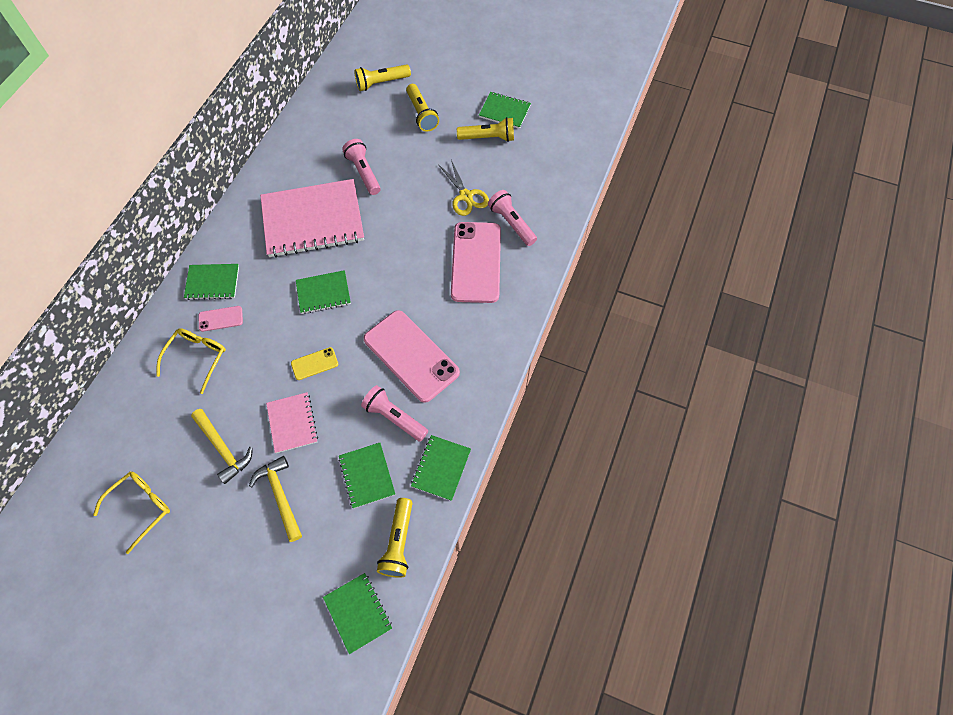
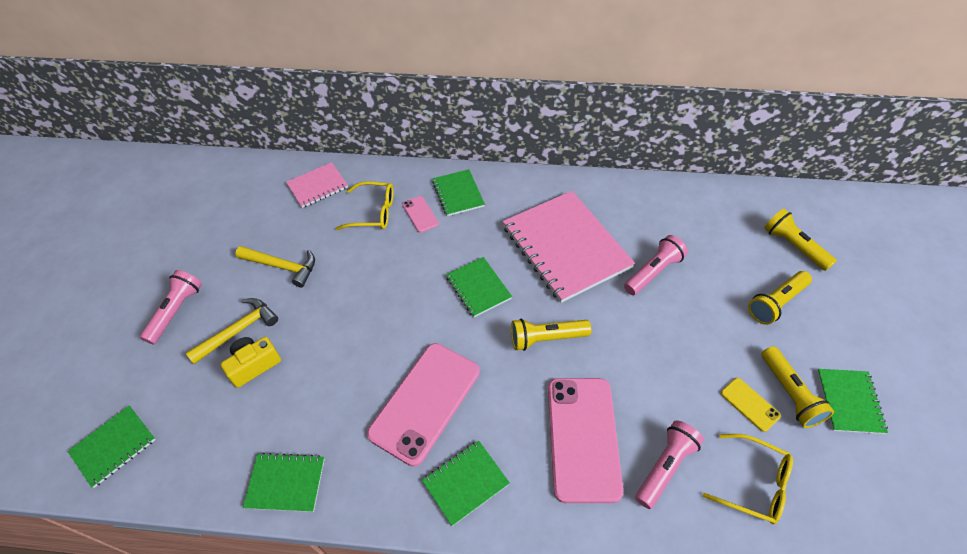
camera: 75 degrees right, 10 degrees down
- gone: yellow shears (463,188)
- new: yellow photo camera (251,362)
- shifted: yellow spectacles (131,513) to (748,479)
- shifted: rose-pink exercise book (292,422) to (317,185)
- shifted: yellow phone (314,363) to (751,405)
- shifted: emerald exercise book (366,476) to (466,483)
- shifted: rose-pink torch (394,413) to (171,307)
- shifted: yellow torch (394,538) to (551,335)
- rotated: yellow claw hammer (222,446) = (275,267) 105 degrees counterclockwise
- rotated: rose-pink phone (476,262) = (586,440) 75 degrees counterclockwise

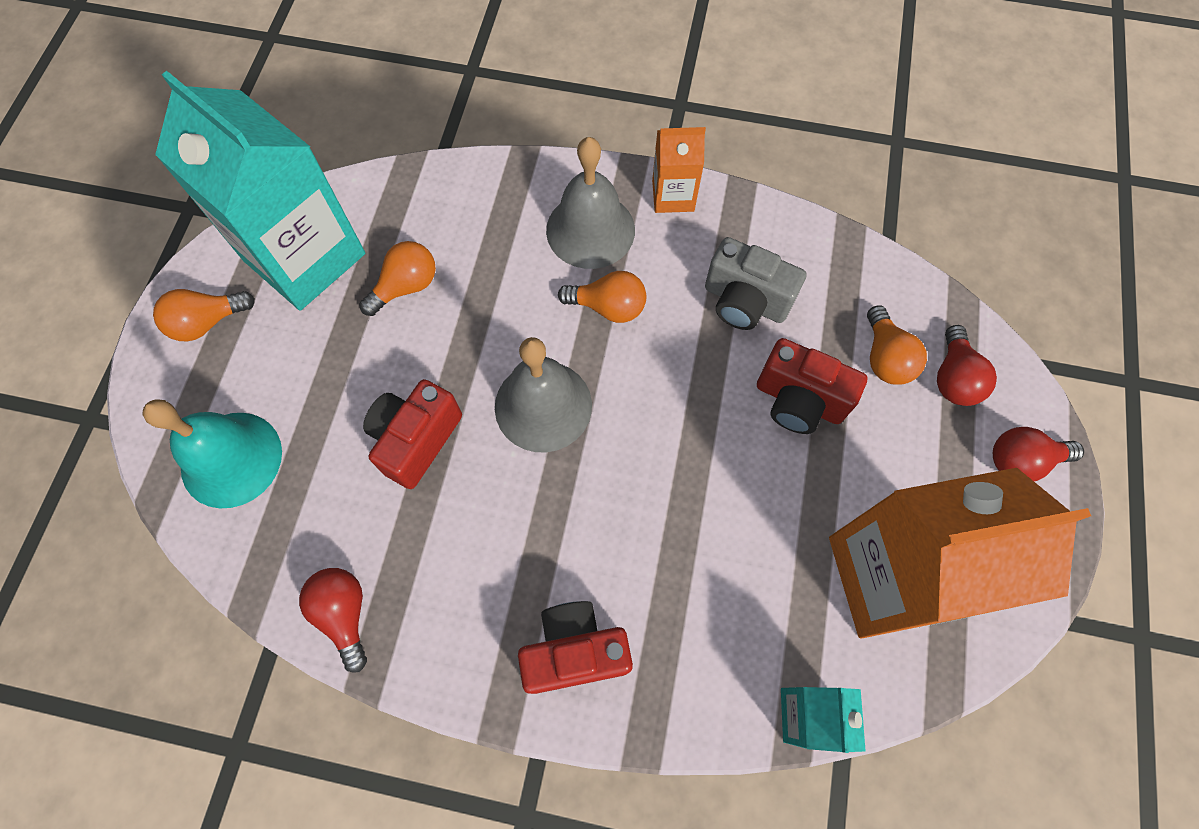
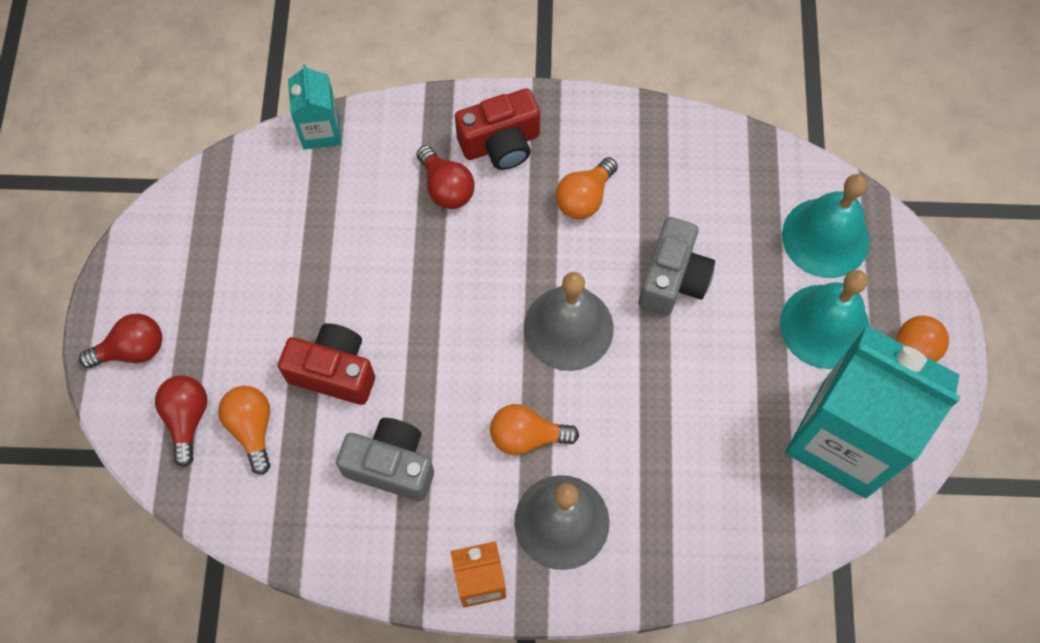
camera: 170 degrees right, 0 degrees up
- gone: bright orange juice carton (960,553)
- new: aqua bell (825,319)
- shifted: scarlet lightbulb (333,620) to (445,177)
- shifted: bright orange lightbulb (397,278) to (587,188)
- repainted: scarlet photo camera (412,434) to gray photo camera (677,266)

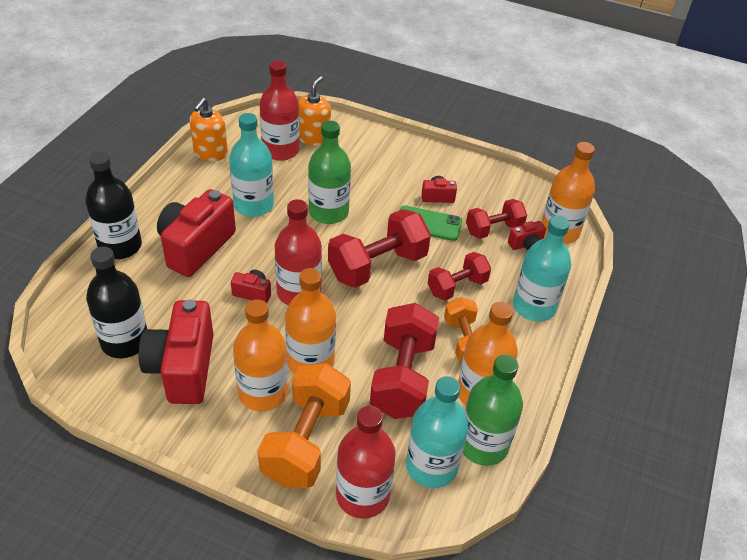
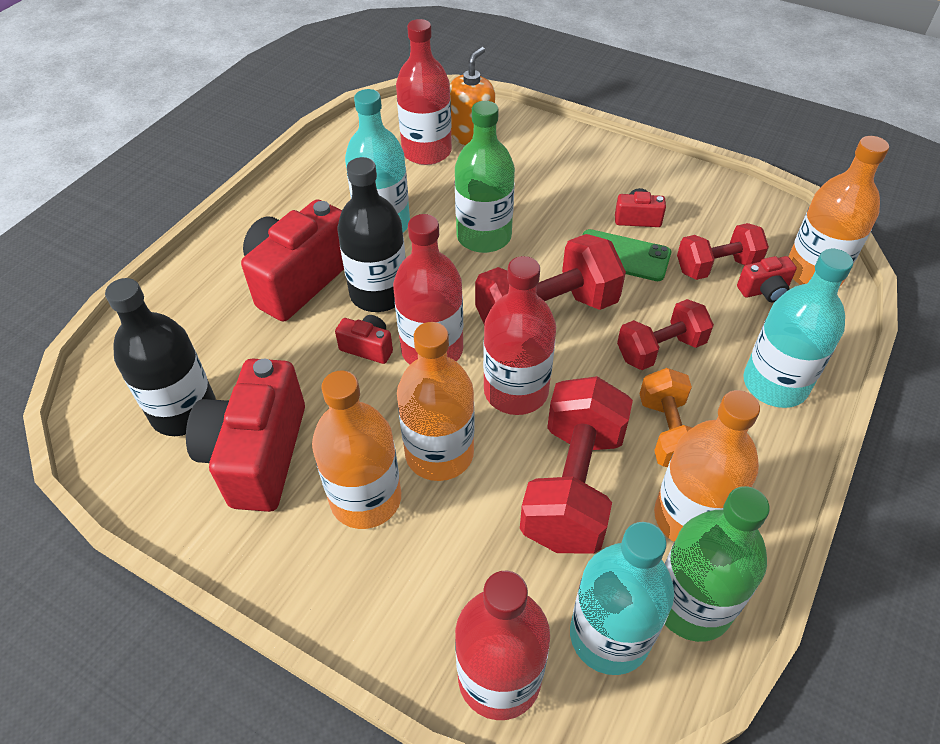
camera: 10 degrees right, 5 degrees up
- gone: bright orange pump bottle (209,129)
- gone: bright orange hand weight (304,425)
- new: scarlet bottle (519,335)
- shifted: ebony bottle (113,205) to (371,234)

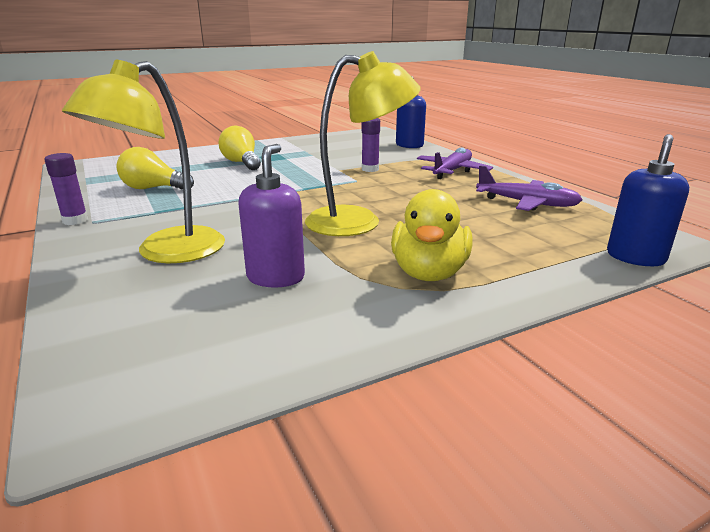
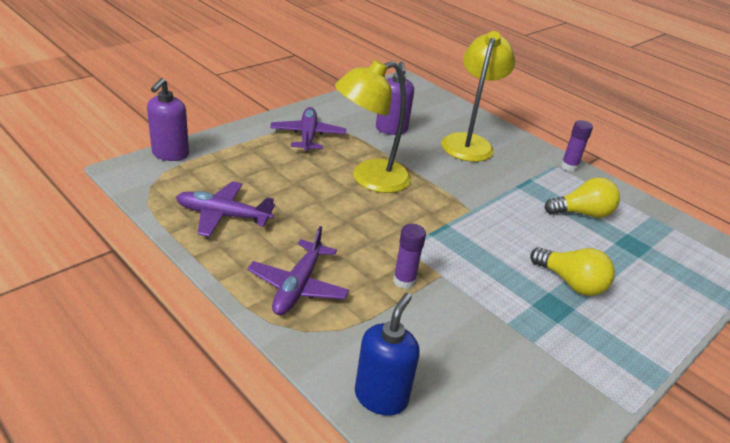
camera: 160 degrees right, 10 degrees up
- swapped: yellow duck (432,235) to royal purple plane (308,129)
- repainted: cobalt pump bottle (648,200) to royal purple pump bottle (168,119)

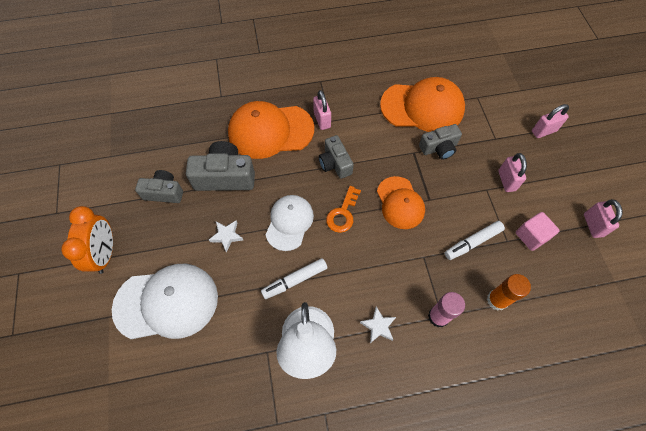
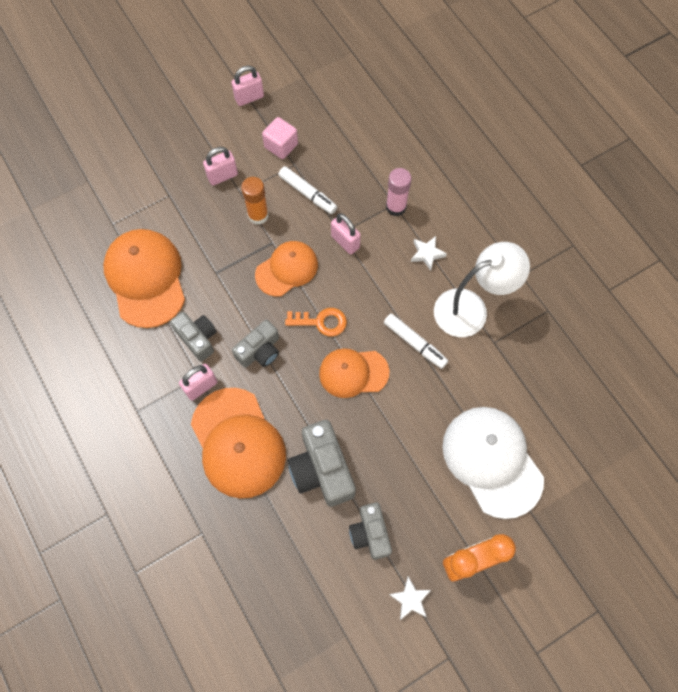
camera: 110 degrees left, 5 degrees up
- shifted: white star (226,236) to (410,598)
- shifted: gray photo camera (440,142) to (193,337)
- shifted: bright orange glue (509,292) to (255,201)
- shifted: rose-pink padlock (550,121) to (346,234)
- repainted: white peaked cap (290,223) to bright orange peaked cap (354,373)

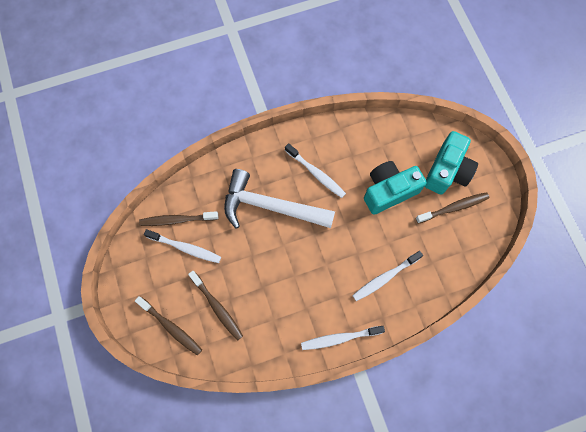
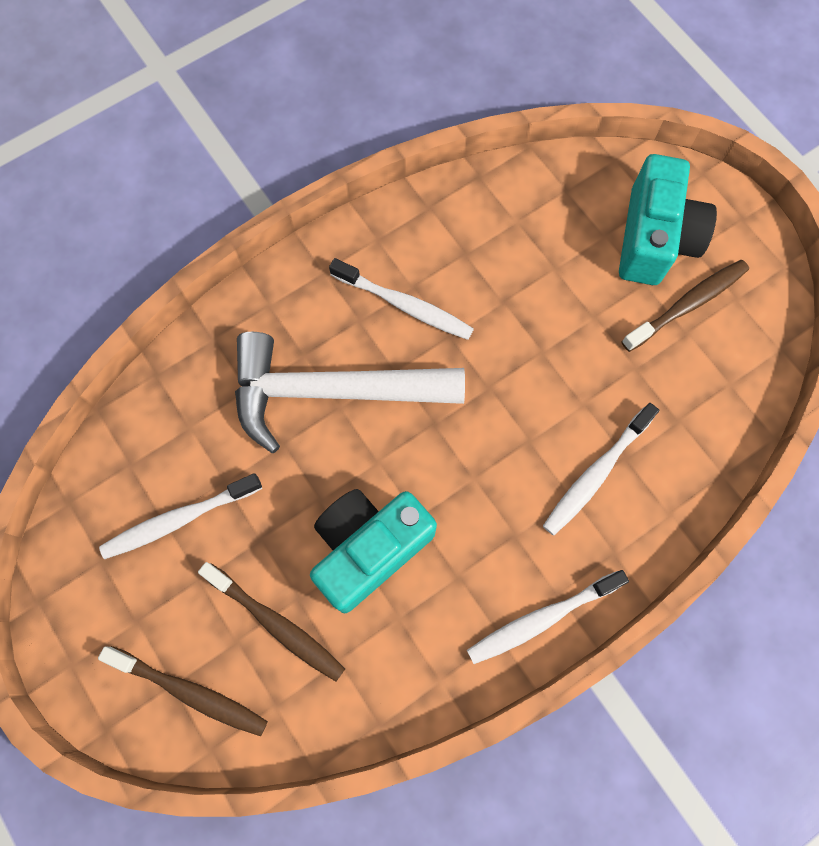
camera: 15 degrees left, 0 degrees up
- gone: brown tooth brush (178,218)
- shifted: aqua photo camera (395,188) to (373,551)
- rotated: white tooth brush (182,246) = (180,516) 150 degrees clockwise

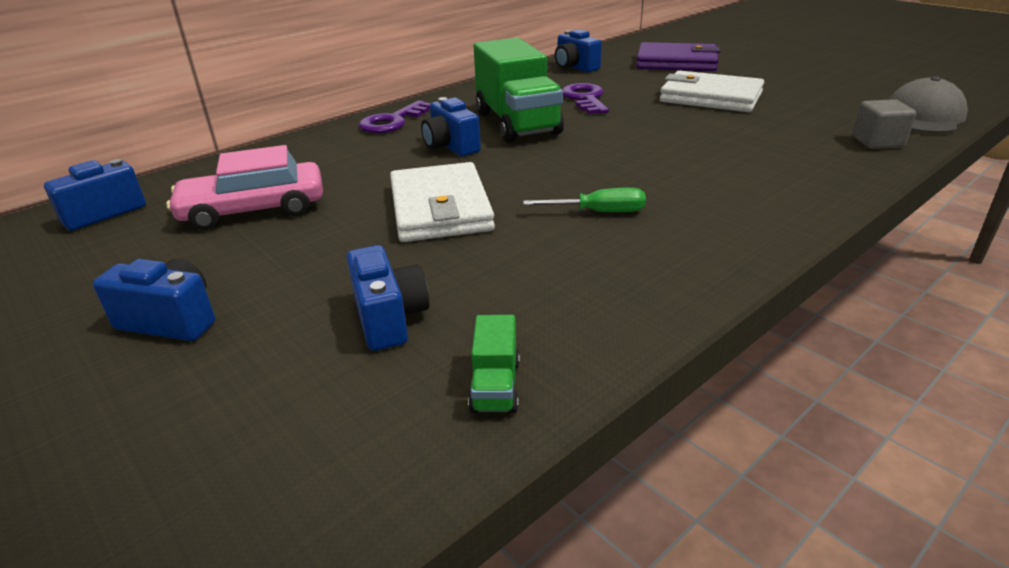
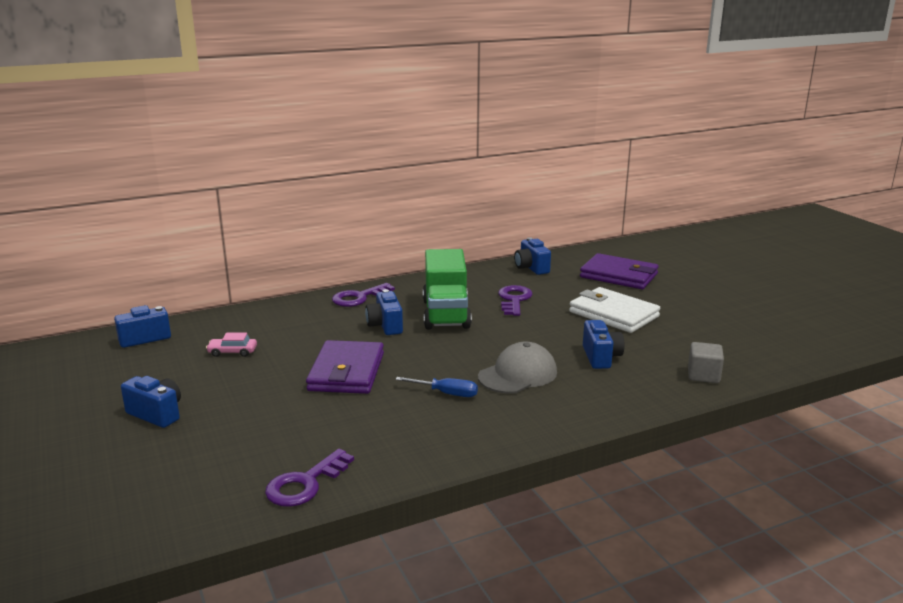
camera: 15 degrees right, 10 degrees down
- shifted: cobalt photo camera (388,298) to (604,344)
- shifted: gray peaked cap (928,105) to (517,368)
- swapped: emerald truck (494,364) to royal purple door key (309,478)
- repainted: white card wallet (442,202) to royal purple card wallet (345,367)
- repainted: emerald flat screwdriver (584,200) to cobalt flat screwdriver (437,387)
- scaled: rose-pink toy car (244,187) = (231,345) x0.50

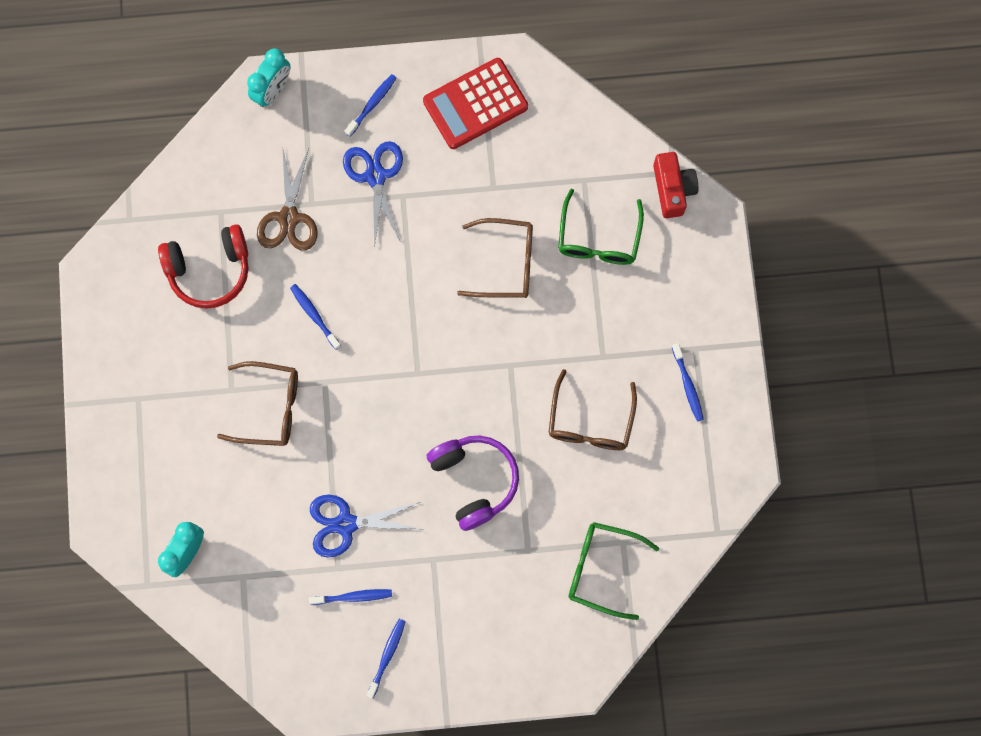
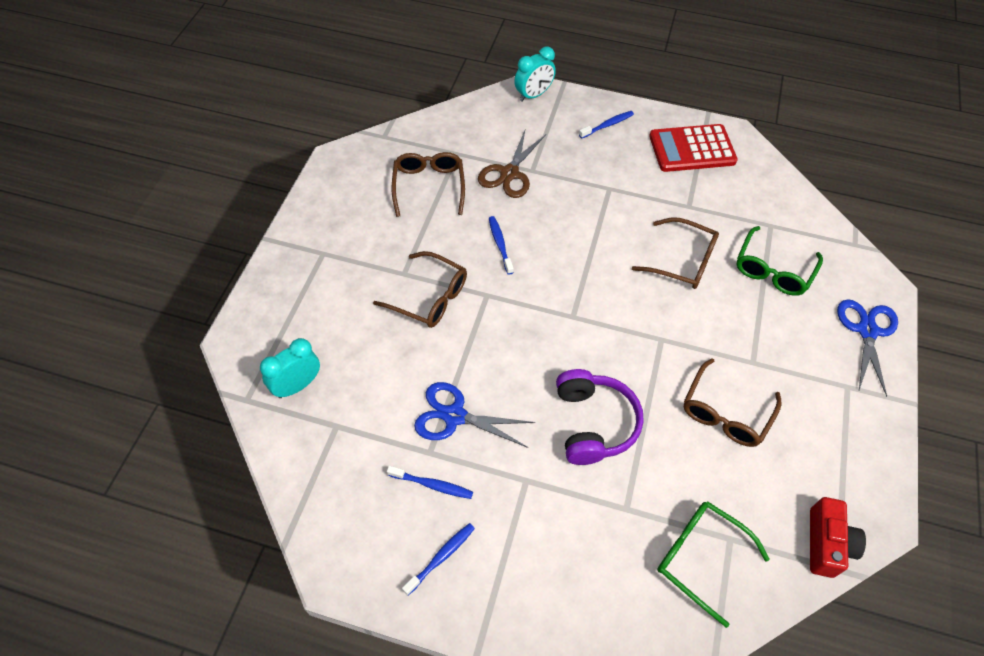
camera: 20 degrees right, 20 degrees down
- gone: cobalt tooth brush (688,382)
- shifted: cobalt shears (373,194) to (867,348)
- shifted: scarlet photo camera (675,185) to (838,537)
- swapped: scarlet headset (203,266) to brown spectacles (428,184)

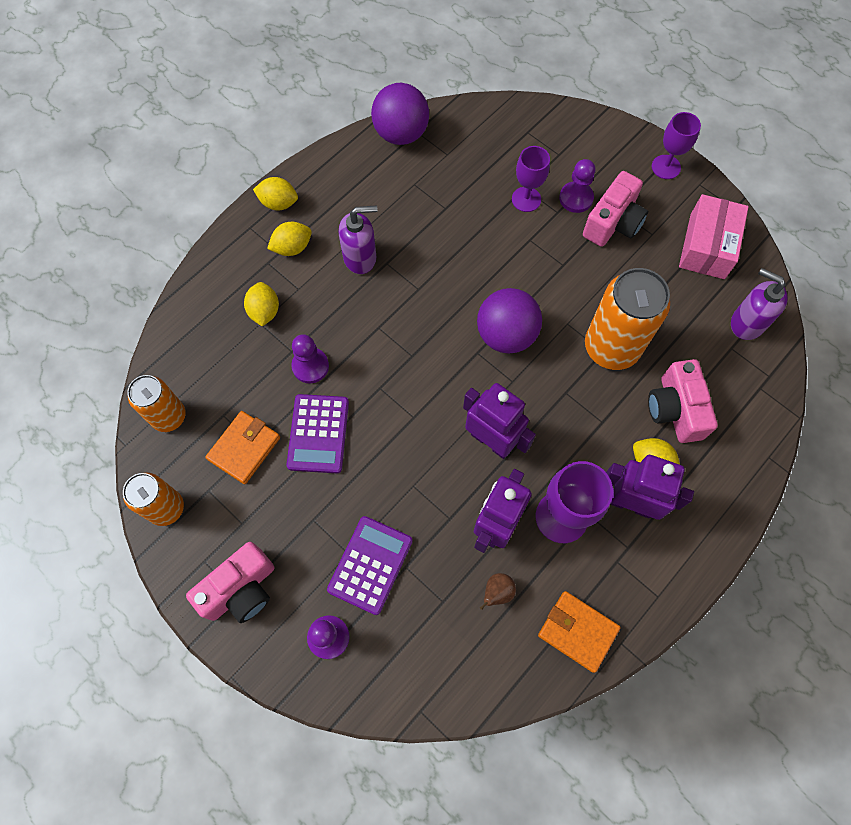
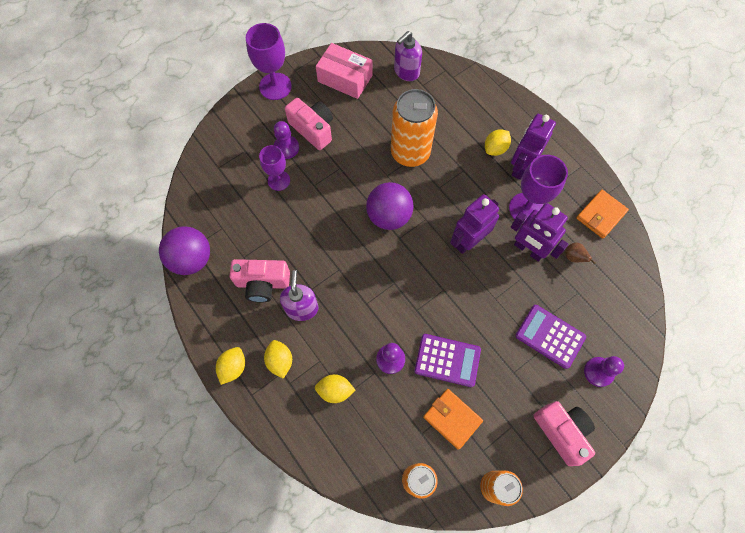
camera: 80 degrees left, 0 degrees up
- shifted: rose-pink photo camera (683,401) to (260,281)
- scaled: royal purple wine glass (676,145) = (269,61) x1.53

